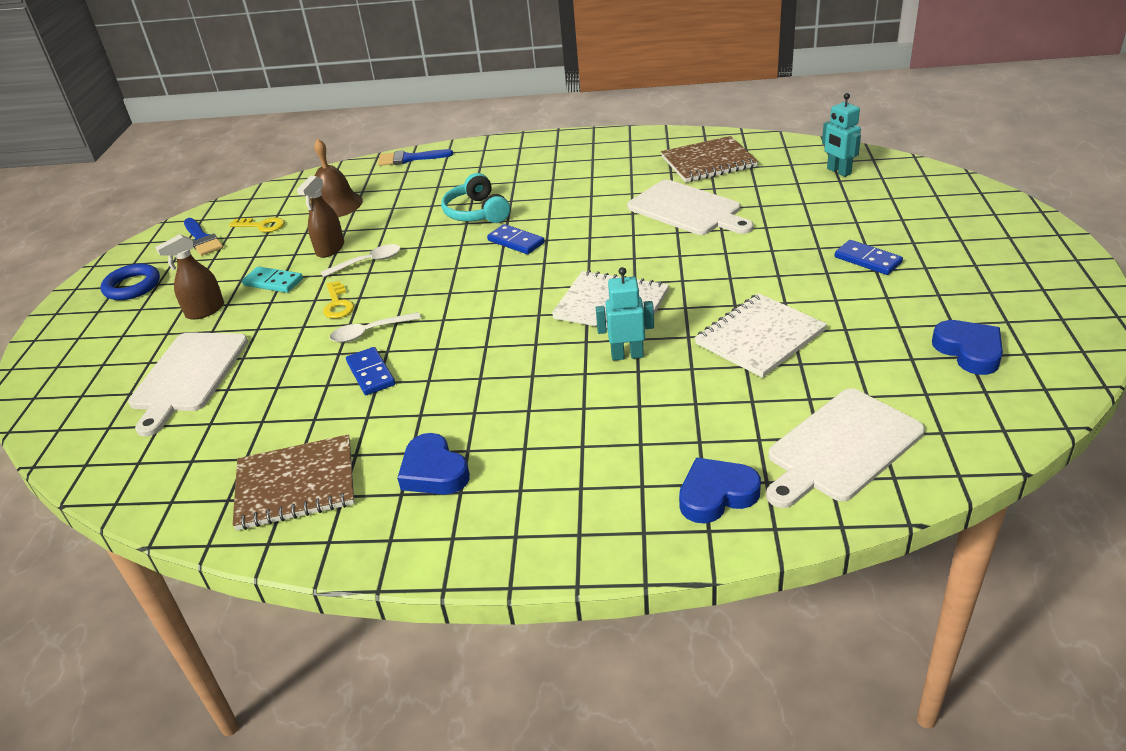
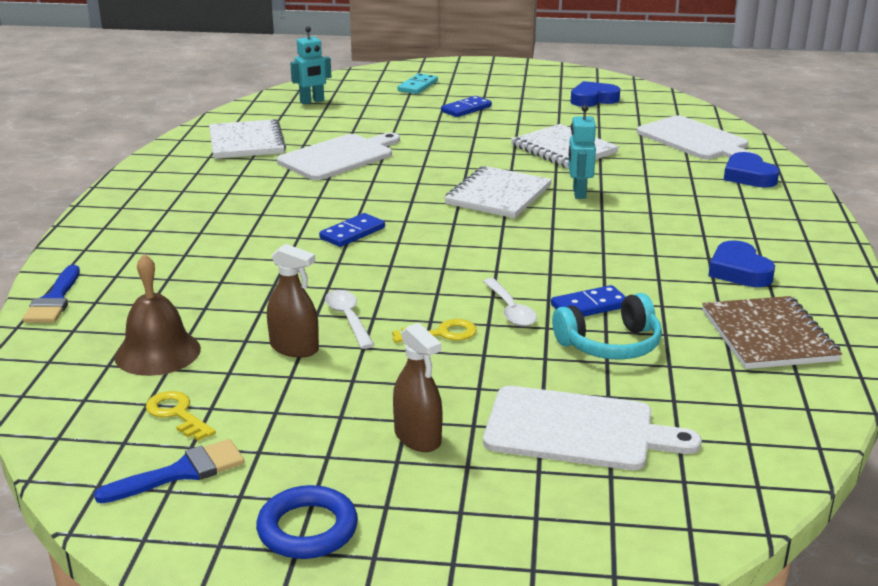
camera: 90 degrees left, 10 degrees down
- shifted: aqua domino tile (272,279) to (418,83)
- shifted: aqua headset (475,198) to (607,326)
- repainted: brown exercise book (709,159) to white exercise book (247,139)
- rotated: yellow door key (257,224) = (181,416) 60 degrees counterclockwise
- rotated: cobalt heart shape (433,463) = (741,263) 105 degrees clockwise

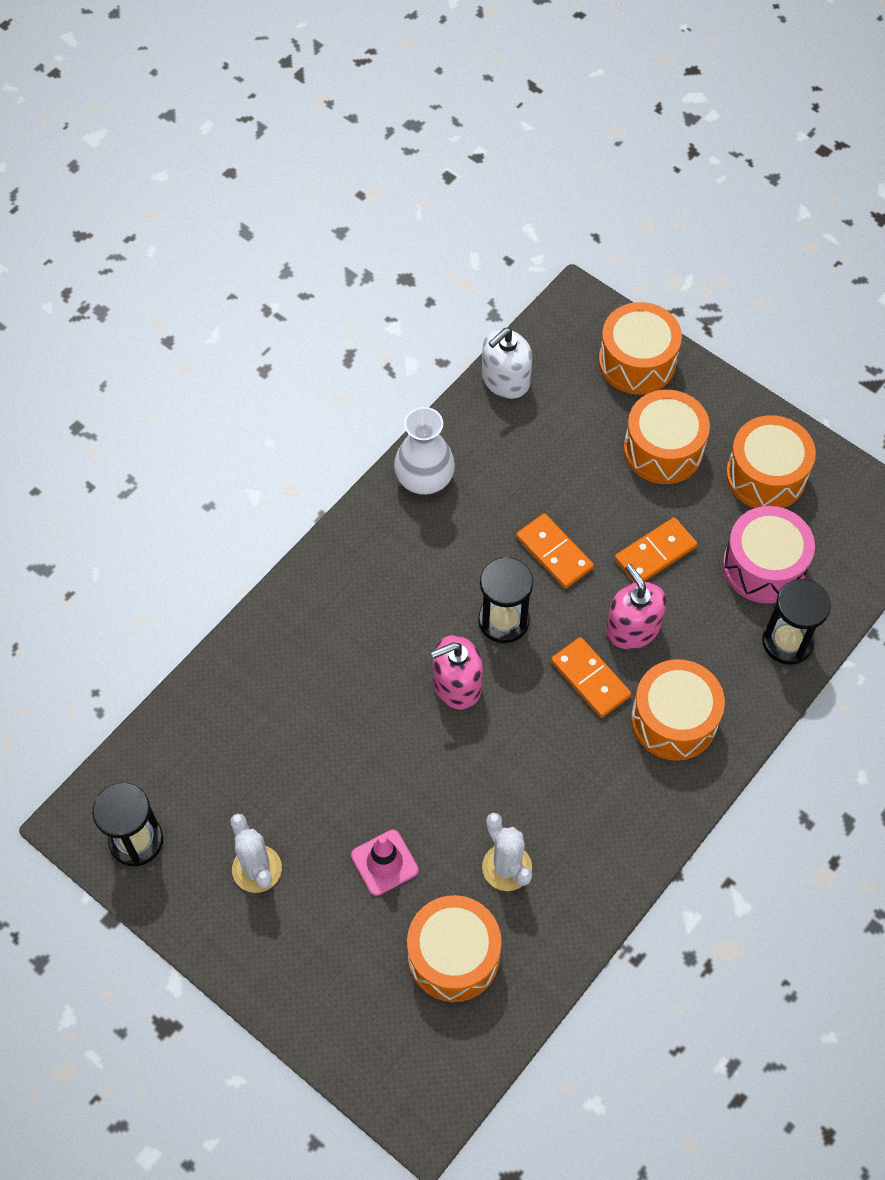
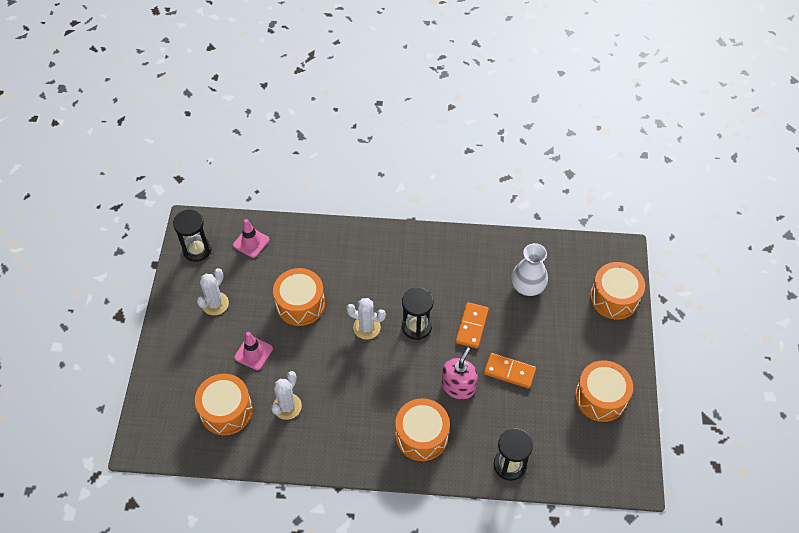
camera: 55 degrees right, 5 degrees down
- gone: white pump bottle (507,363)
- gone: bright orange domino tile (591,677)
- gone: rose-pink snare drum (769,554)
- new: rose-pink road cone (251,238)
- shifted: white tall vase (424,451) to (529,269)
- shifted: bright orange snare drum (667,437) to (299,297)
- swapped: rose-pink pump bottle (457,672) to white cactus (366,319)

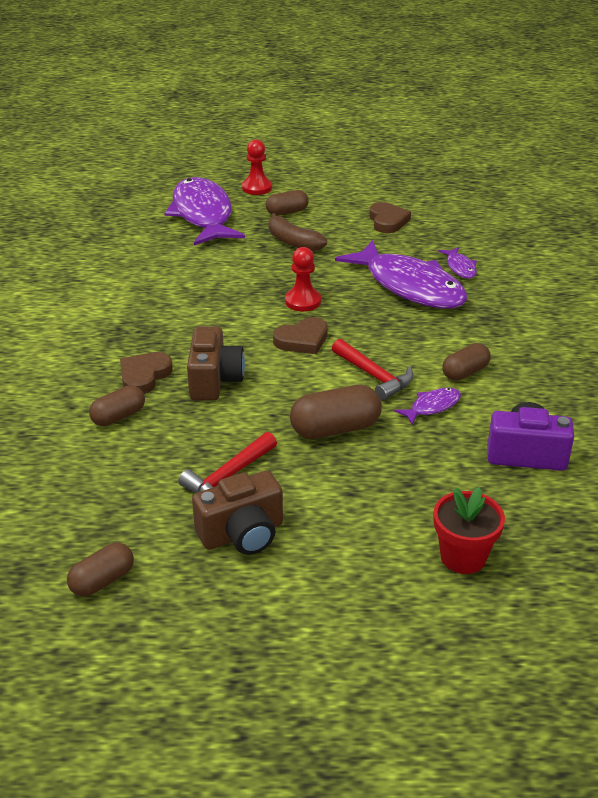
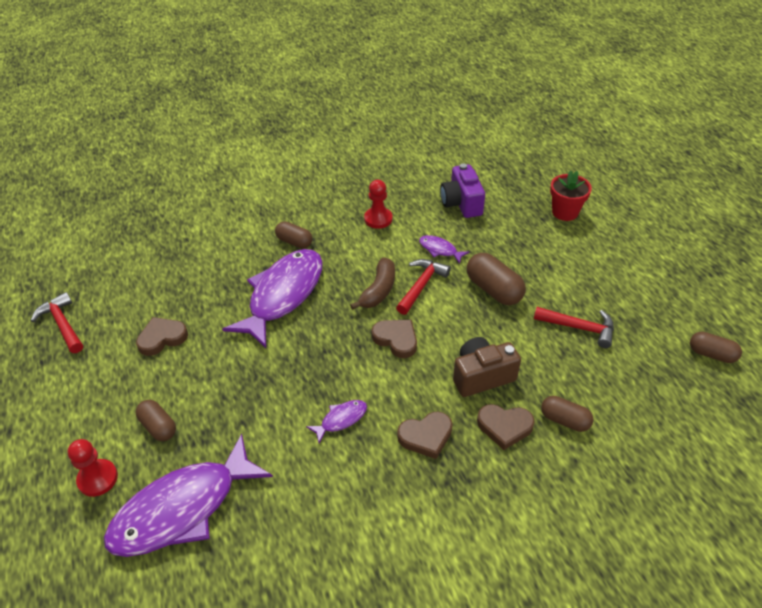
camera: 110 degrees left, 10 degrees up
- gone: brown photo camera (237,513)
- new: scarlet claw hammer (57,322)
- new: brown heart shape (424,435)
- shifted: brown toy banana (298,232) to (372,284)
- shifted: scarlet pawn (303,279) to (378,204)
- shifted: royal purple fish figure (457,262) to (336,421)
- shifted: brown pill (466,362) to (294,235)

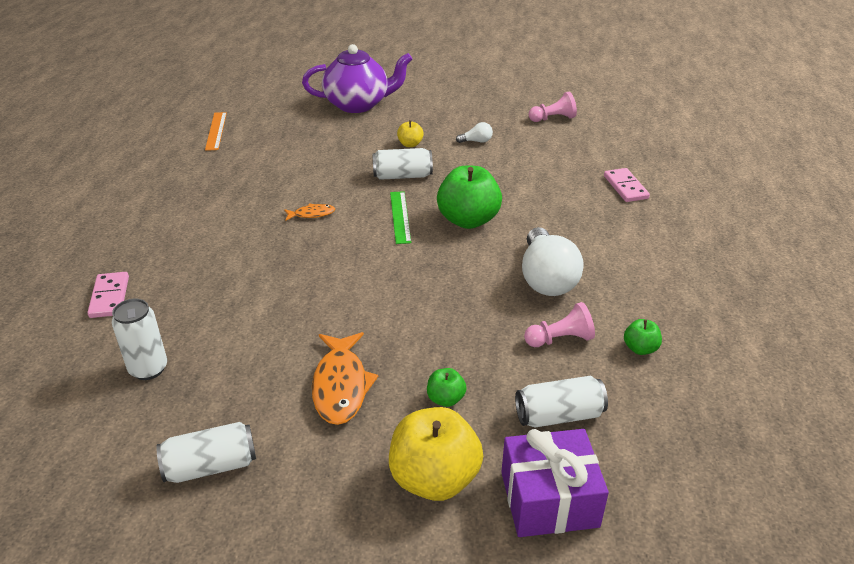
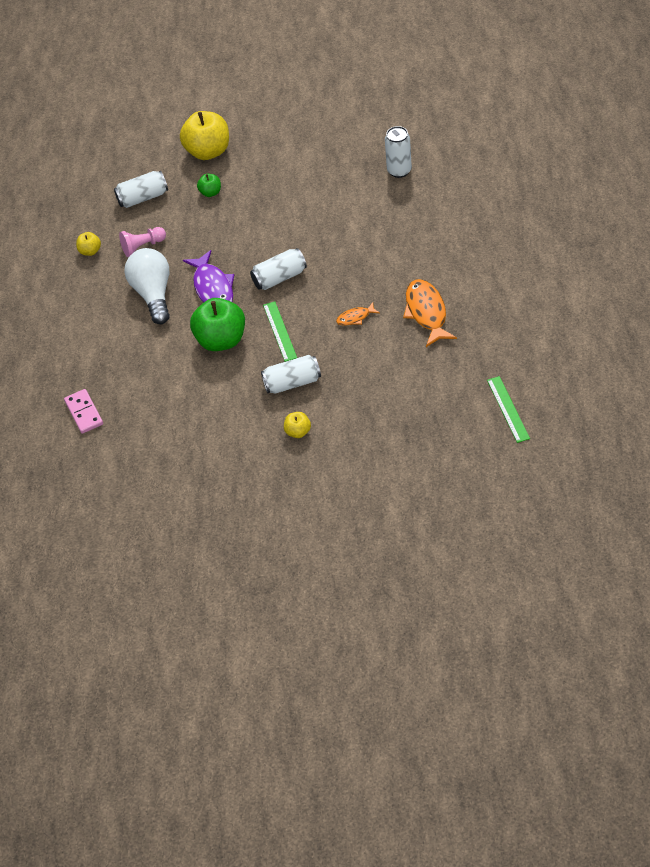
camera: 175 degrees right, 15 degrees up
- gone: rose-pink domino tile (108,295)
- gone: royal purple tea pot (357,78)
- gone: white lightbulb (474,132)
- gone: royal purple wrapped gift (555,483)
- gone: rose-pink pawn (552,107)
- new: royal purple fish figure (208,276)
- shifted: white can (206,452) to (278,269)
- shifted: bright orange fish figure (345,378) to (430,313)
- repainted: bright orange straightedge (216,131) to emerald straightedge (508,409)
- repainted: emerald apple fruit (643,337) to yellow apple fruit (88,244)

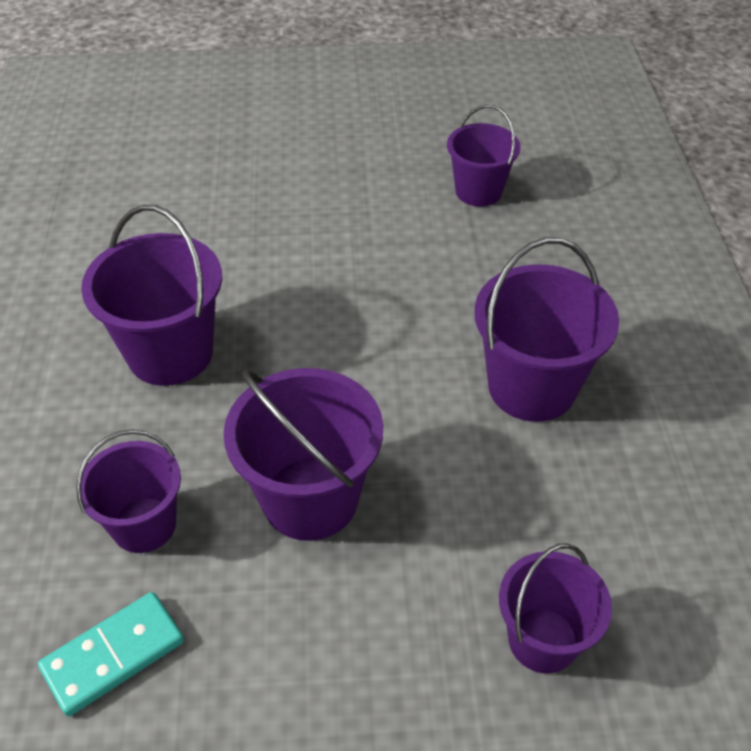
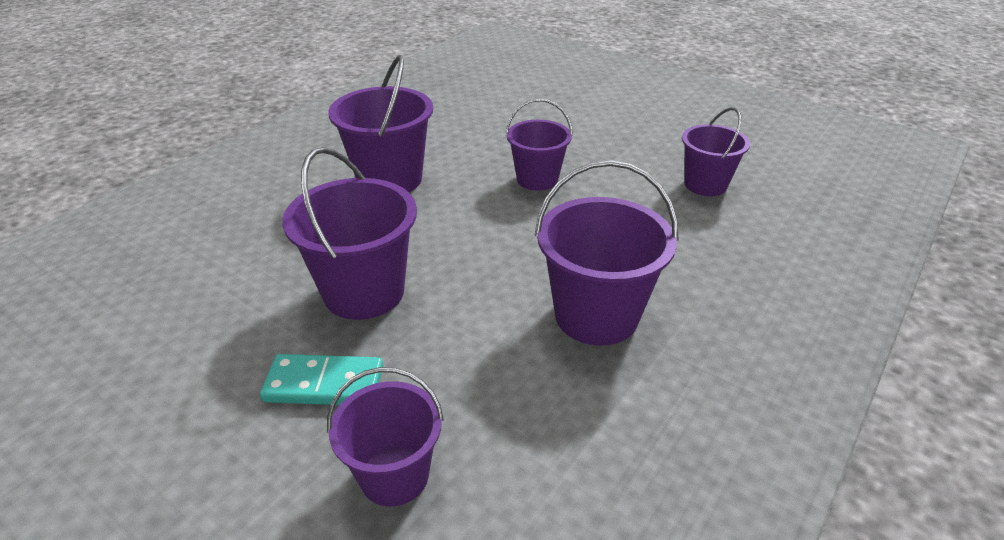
camera: 40 degrees right, 10 degrees down
- shifted: aqua domino tile (111,654) to (321,379)
- shifted: royal purple sand bucket (128,491) to (539,145)

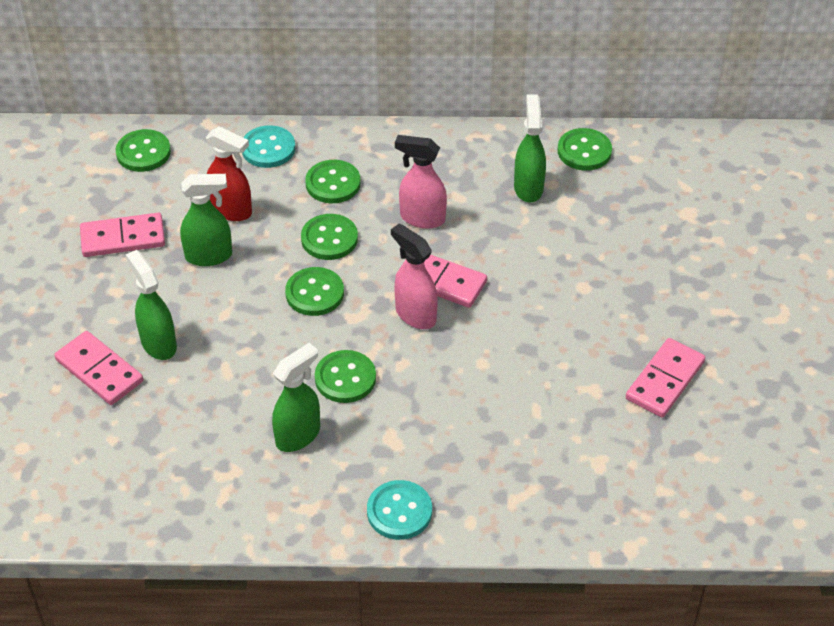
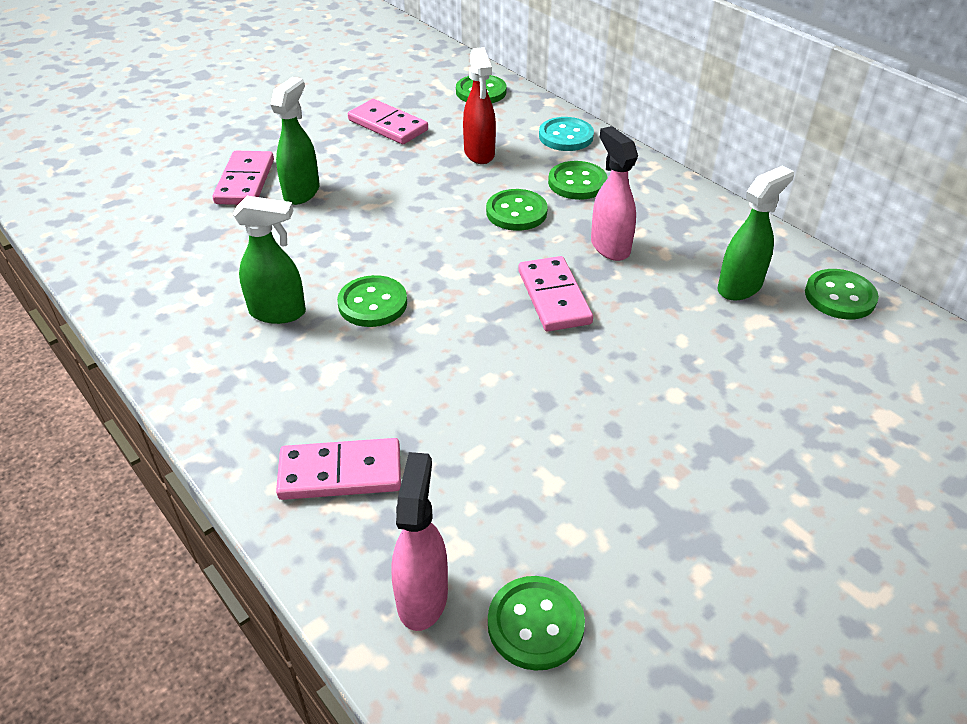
camera: 50 degrees right, 5 degrees down
- gone: emerald sprayer (206,220)
- gone: aqua shirt button (399,510)
- shifted: emerald shirt button (314,291) to (536,623)
- shifted: rose-pink sprayer (414,276) to (419,541)
- shifted: rose-pink domino tile (665,378) to (338,469)

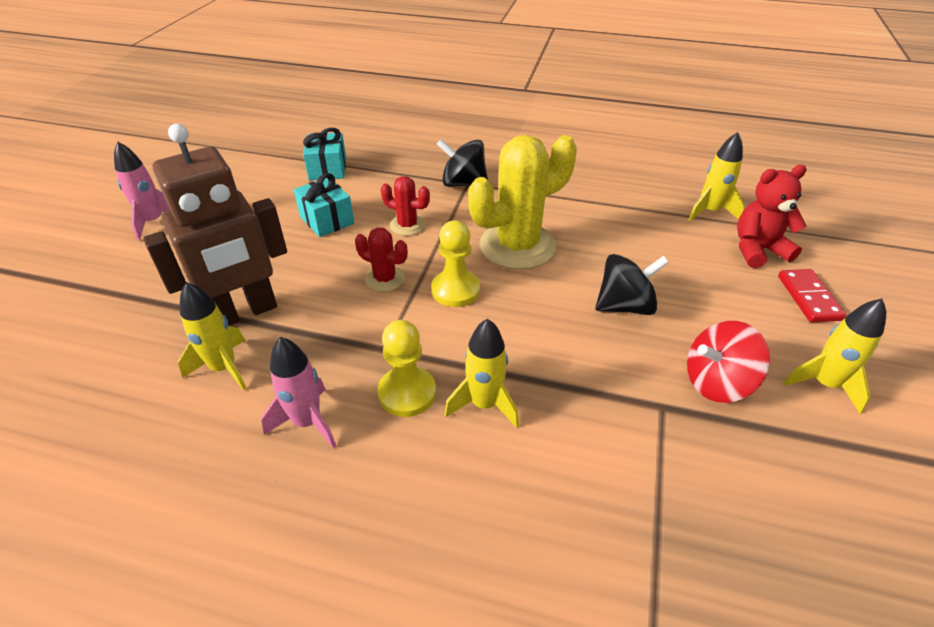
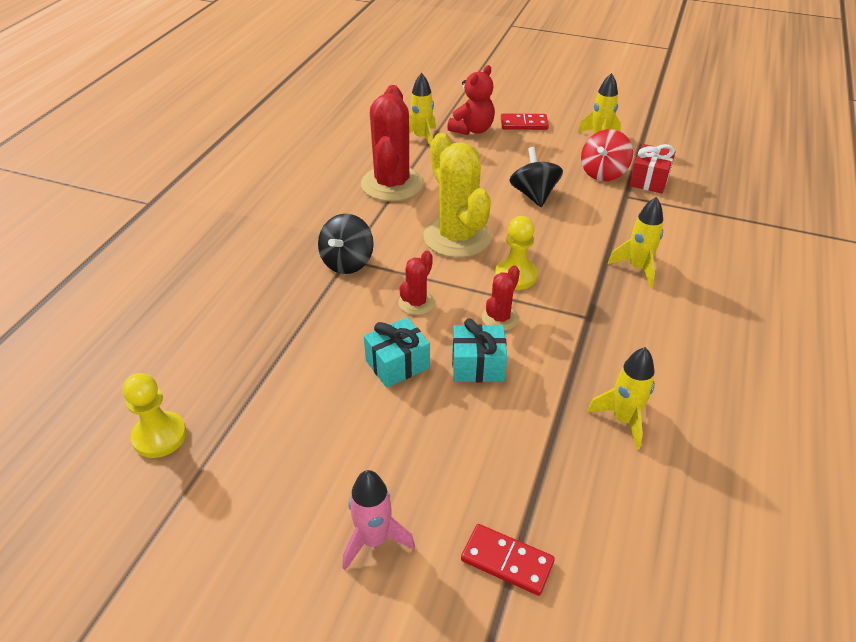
camera: 85 degrees left, 0 degrees up
- gone: brown toy robot (215,225)
- gone: rose-pink spaceship (298,392)
- new: scarlet cactus (392,143)
- new: scarlet domino tile (508,560)
- new: scarlet wrapped gift (652,168)
- shifted: aqua wrapped gift (324,154) to (479,350)
- shifted: yellow pawn (406,368) to (155,415)
- rotated: scarlet whirligig (728,362) = (607,155) 45 degrees clockwise
- rotated: scarlet teddy (772,216) = (471,100) 135 degrees counterclockwise

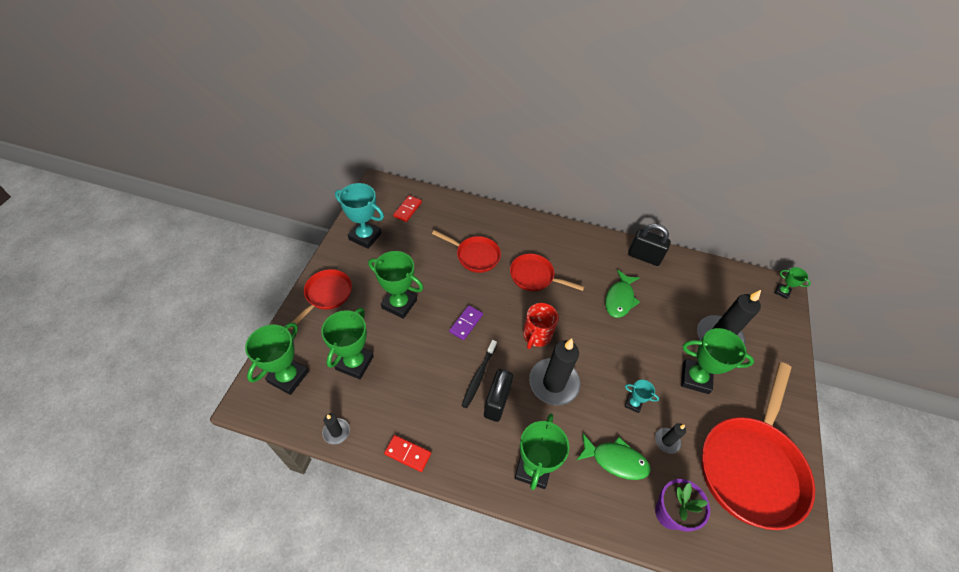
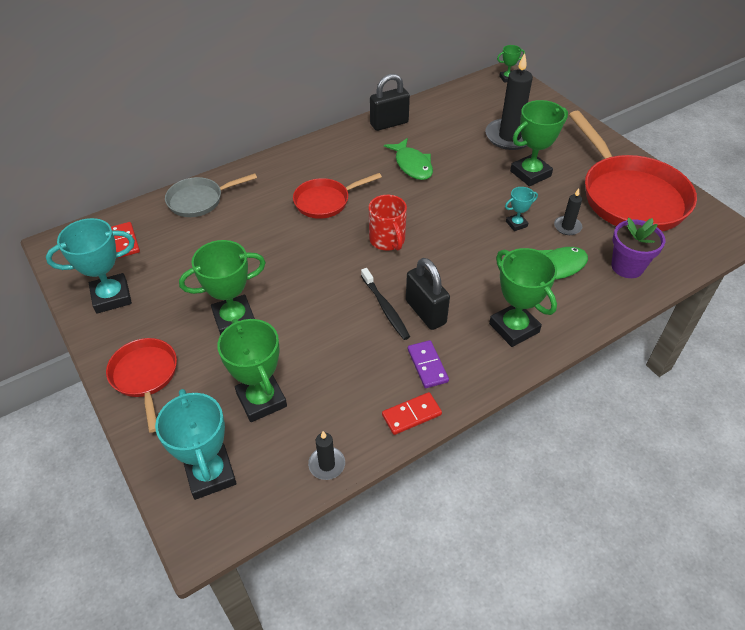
camera: 45 degrees left, 5 degrees down
- gone: scarlet frying pan (466,251)
- gone: ebony pillar candle (555,372)
- new: gray frying pan (211,195)
- shifted: royal purple domino tile (466,322) to (428,364)
- repainted: emerald award cup (277,358) to aqua award cup (196,444)

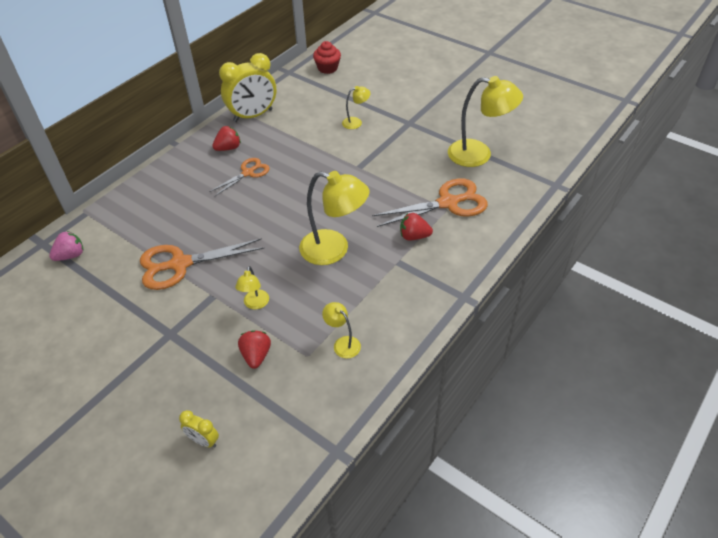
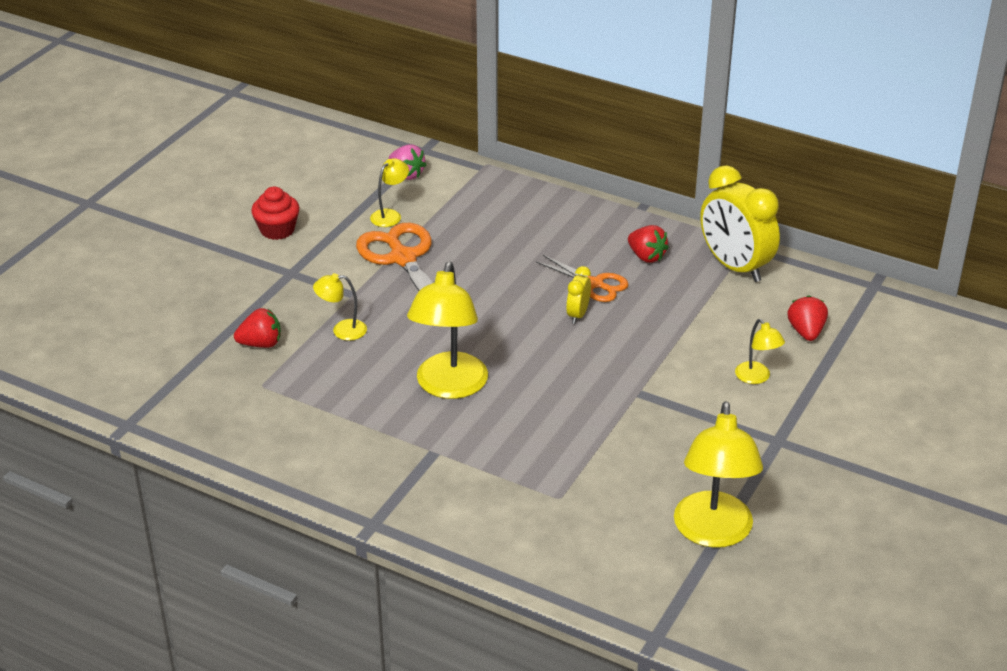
camera: 80 degrees right, 10 degrees down
- gone: bright orange shears (430,202)
- shifted: yellow clock (199,429) to (578,295)
- shifted: scarlet cupcake (327,57) to (275,213)
- shifted: yellow desk lamp (341,330) to (389,192)
- shifted: scarlet toy strawberry (416,226) to (808,318)

